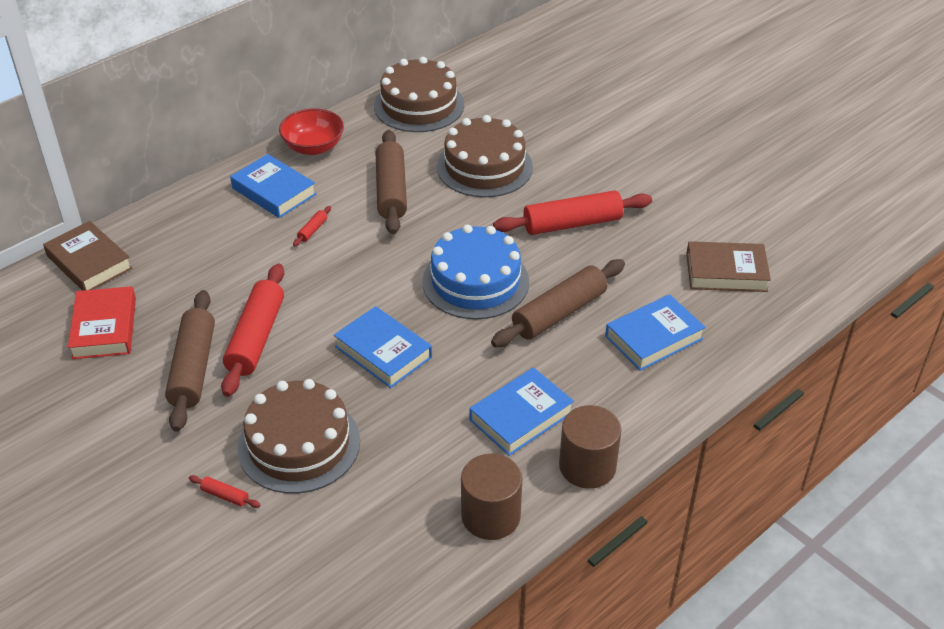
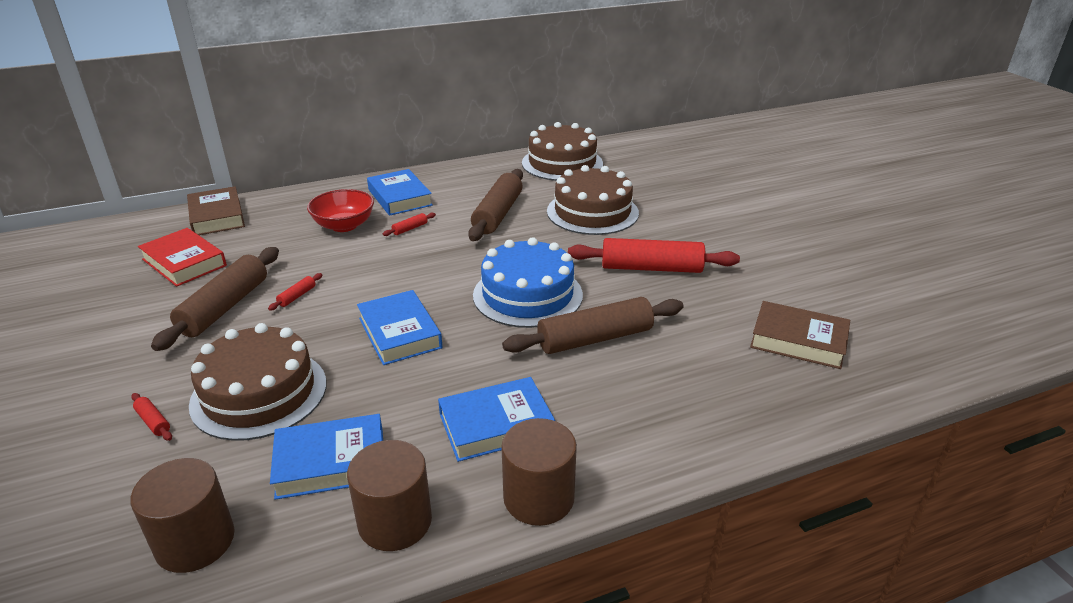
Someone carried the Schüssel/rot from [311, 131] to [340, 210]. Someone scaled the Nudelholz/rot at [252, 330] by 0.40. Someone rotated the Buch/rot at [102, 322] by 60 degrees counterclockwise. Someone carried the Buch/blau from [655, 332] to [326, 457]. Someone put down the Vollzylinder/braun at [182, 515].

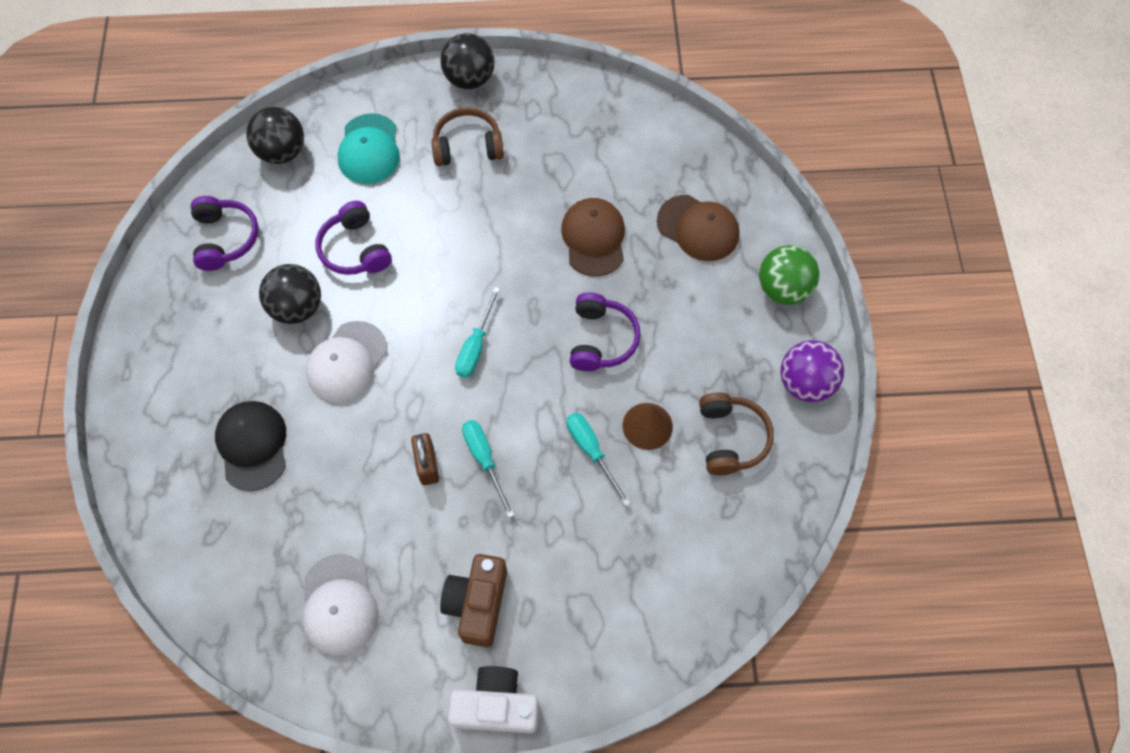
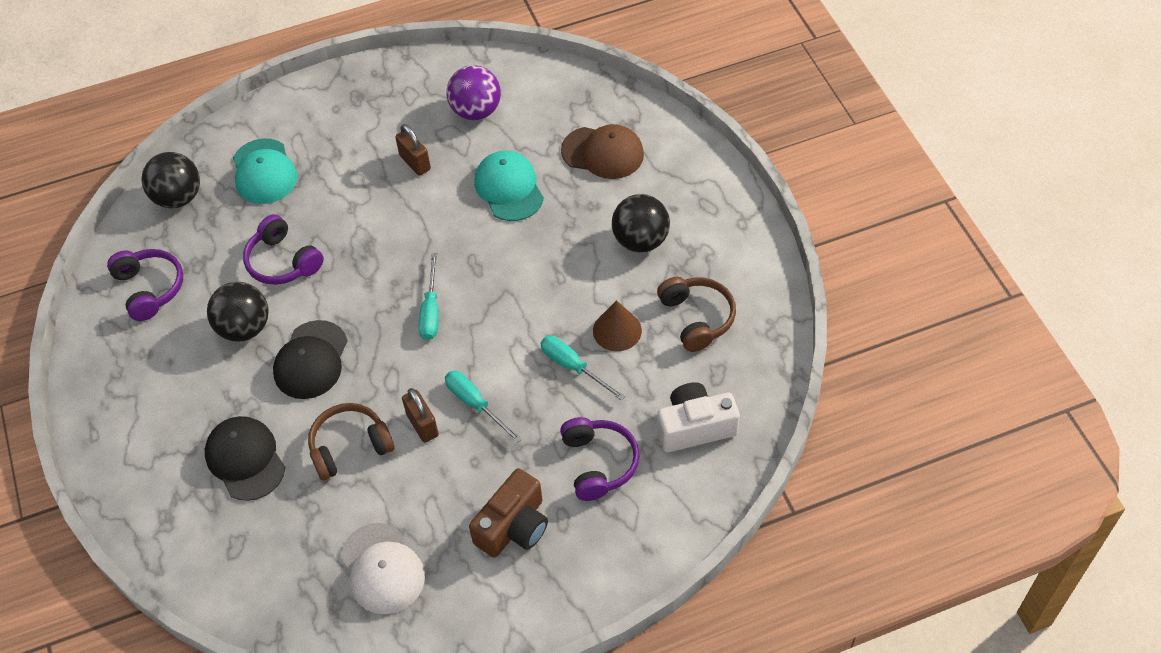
Someone carried the Ball/schwarz from [467, 61] to [641, 223]. Someone carried the Kopfhörer/braun from [467, 136] to [351, 441]. Someone repainted the Kappe/braun at [593, 237], which became the Kappe/türkis at [509, 186]. Someone took away the Ball/grün at [789, 275]. Someone carried the Kopfhörer/lila from [605, 331] to [600, 459]. Someone repainted the Kappe/weiß at [346, 361], which became the Kappe/schwarz at [310, 359]. Someone carried the Ball/lila from [812, 371] to [473, 92]. Someone rotated the Kamera/braun at [473, 600] by 135 degrees counterclockwise. Someone carried the Kamera/weiß from [493, 700] to [698, 417]. Someone put down the Vorhängeschloss/braun at [413, 150].

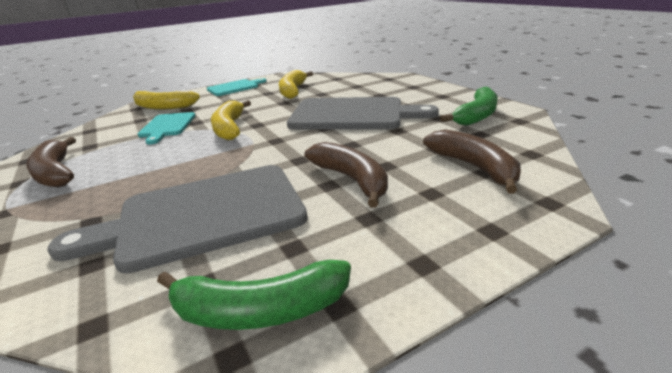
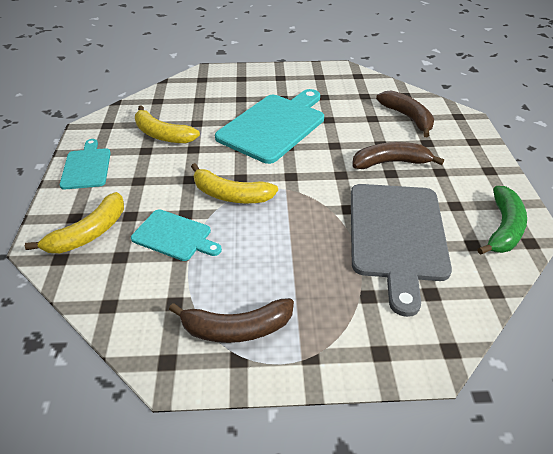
Someone took away the Banane/grün at [469, 106]. Someone repainted the Schneidebrett/grau at [363, 113], which became the Schneidebrett/türkis at [269, 126]. Someone rotated the Banane/braun at [472, 162] by 60 degrees clockwise.

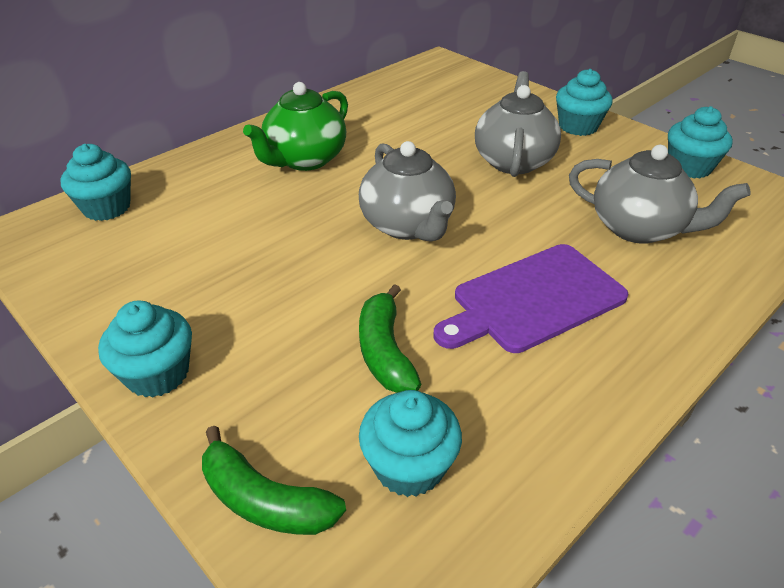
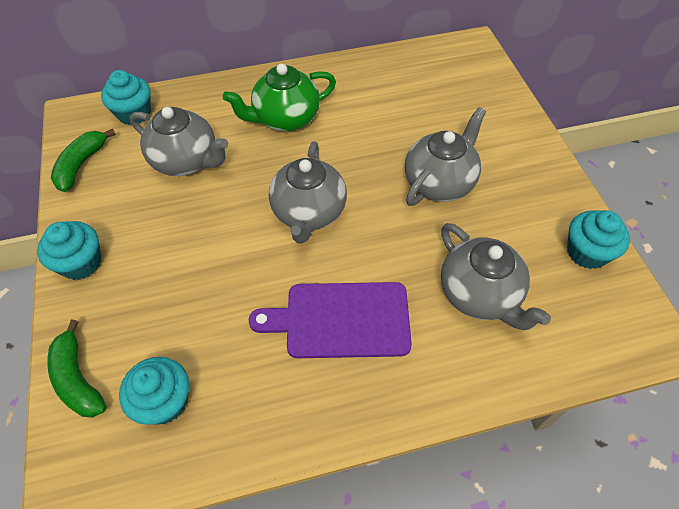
Someone took away the Muffin/türkis at [584, 102]. Someone carried the Banane/grün from [390, 338] to [83, 160]. Someone put down the Teekanne/grau at [179, 141].

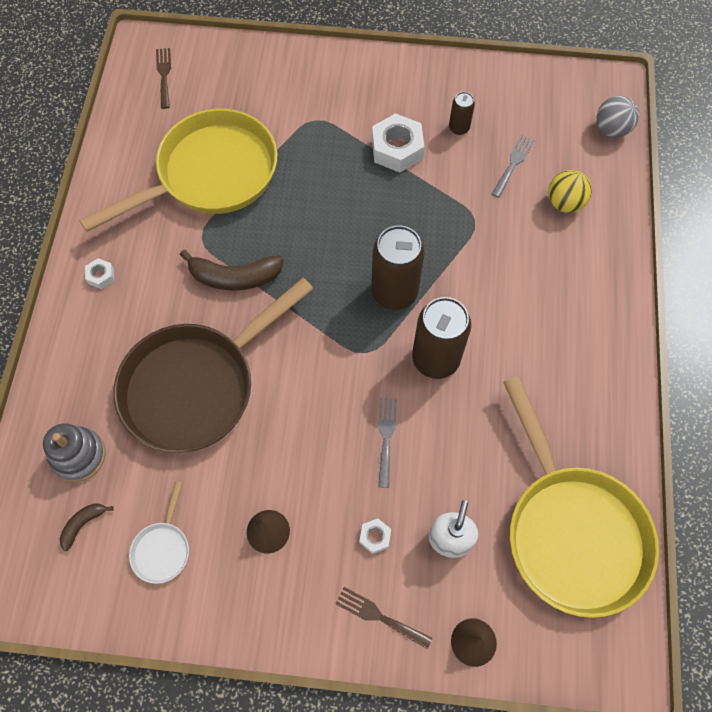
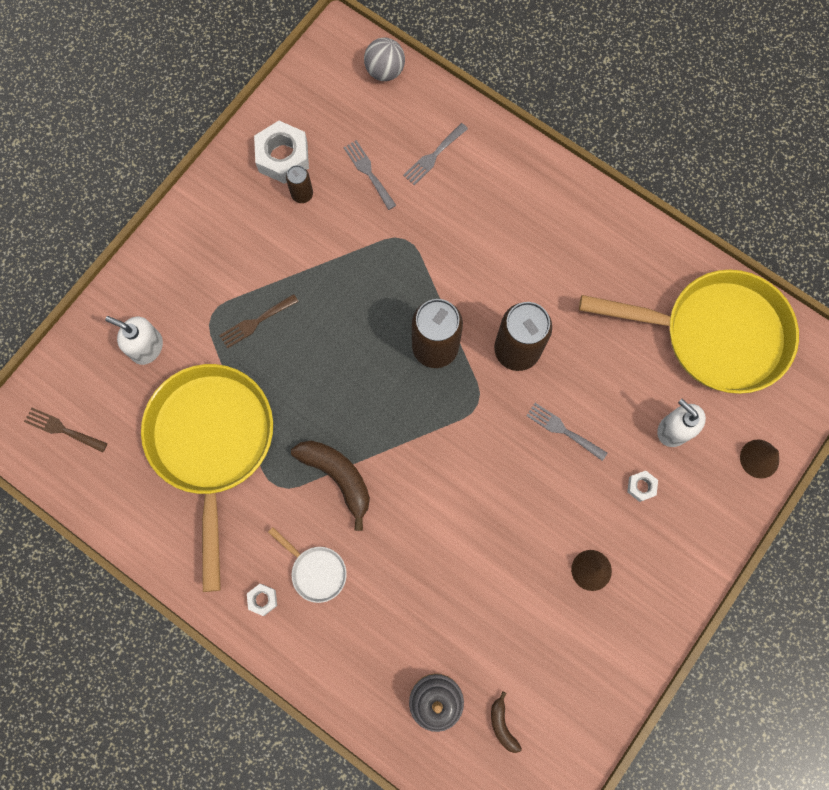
Someone carried the Sechskantmutter/weiß from [398, 142] to [281, 152]. Someone swapped the Ball/gelb at [570, 191] for the Gabel/grau at [435, 154]. Someone rotated the Banane/braun at [231, 270] by 75 degrees counterclockwise. Someone took away the Pfanne/braun at [213, 365]. Someone carried the Pfanne/weiß from [159, 532] to [307, 565]. Someone carried the Gabel/braun from [384, 618] to [259, 321]. Someone put down the Seifenspender/weiß at [134, 340].

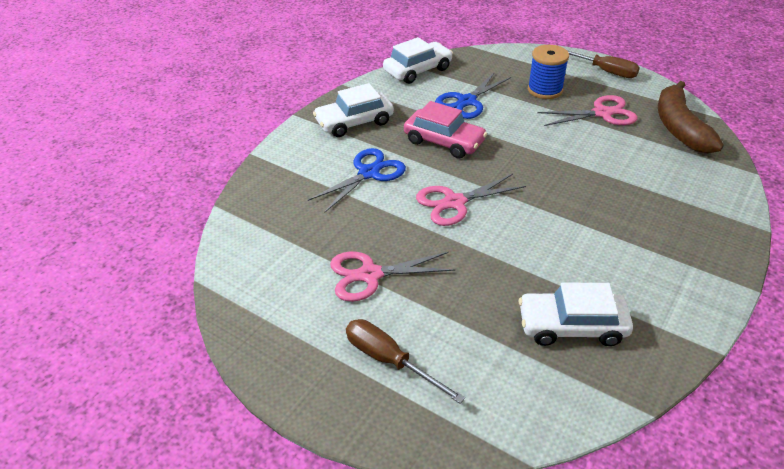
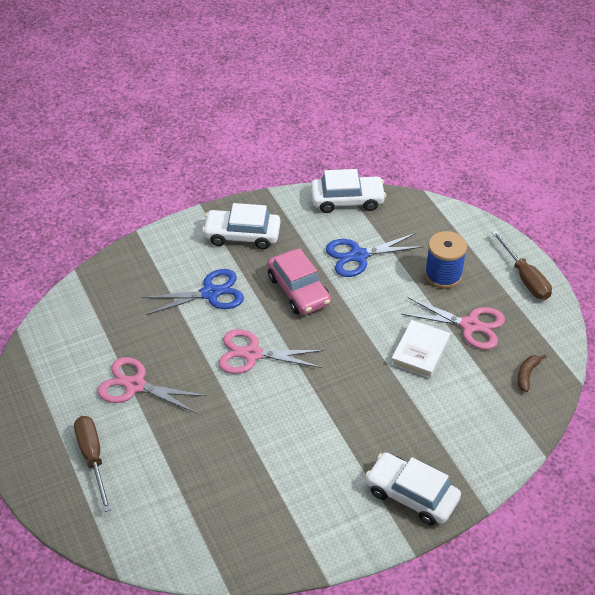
Someone scaled the Banane/braun at [691, 117] by 0.42. Someone carried the Auto/weiß from [576, 314] to [413, 489]. Someone put down the Buch/weiß at [420, 349].

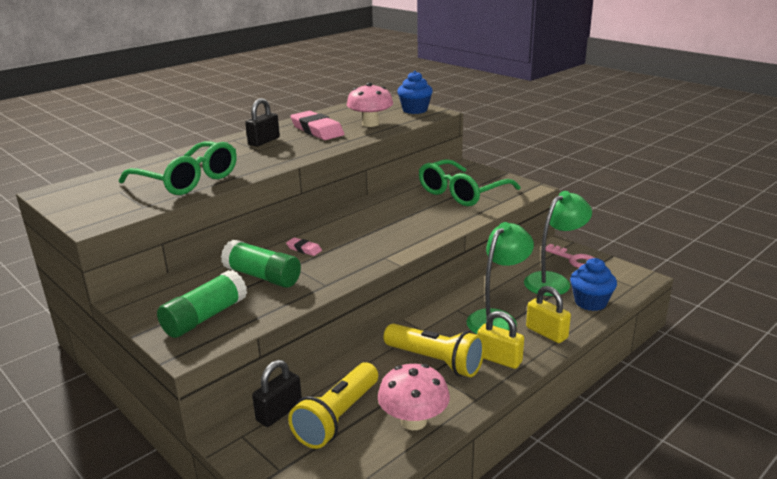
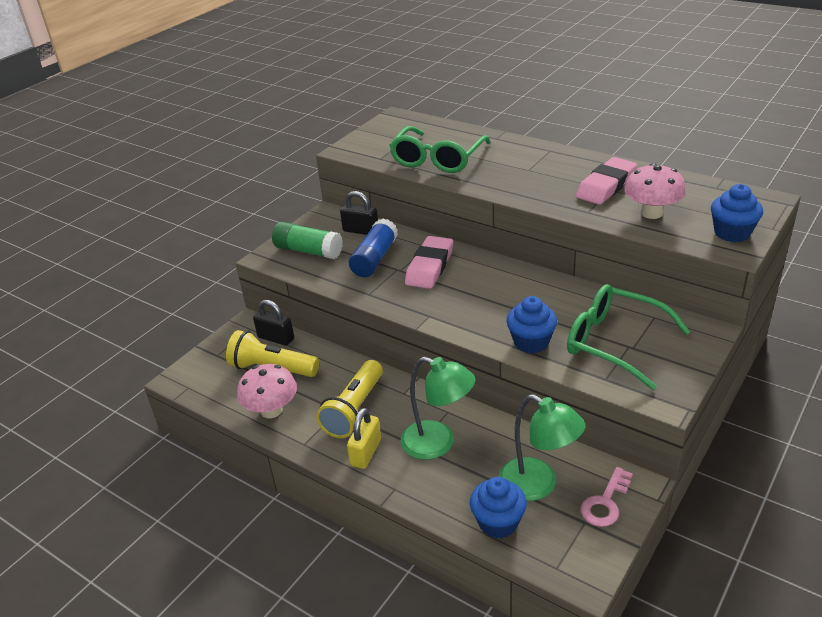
Someone carried the Vorhängeschloss/schwarz from [262, 122] to [359, 213]. Someone scaled the Radiergummi/rosa at [304, 246] by 2.14. Someone repainted the Klebestift/grün at [261, 264], which became the Klebestift/blau at [373, 248]. Someone took away the Vorhängeschloss/gelb at [548, 314]. Someone put down the Muffin/blau at [531, 324].

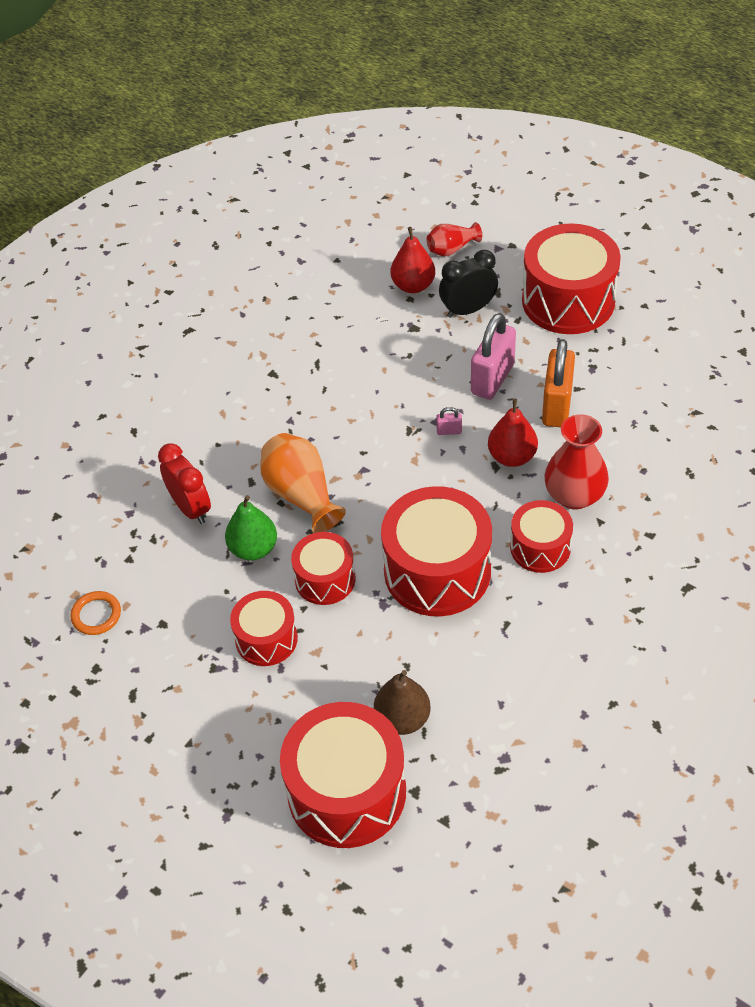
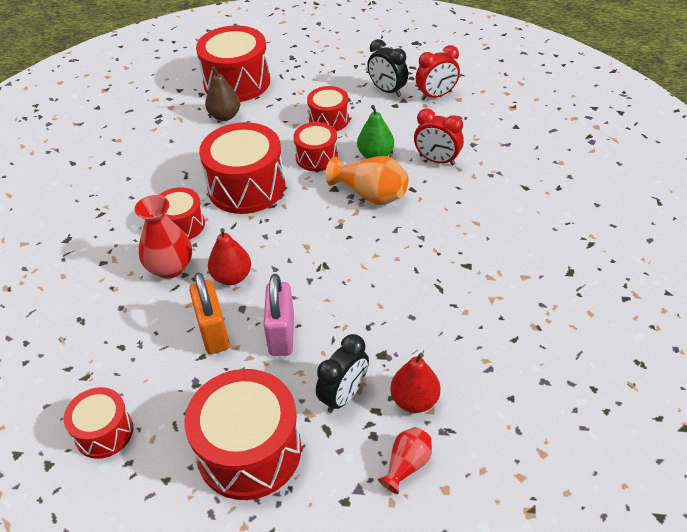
Someone took away the Vorhängeschloss/rosa at [449, 421]. Someone swapped the Ring/orange at [95, 613] for the Wecker/rot at [438, 72]. Someone put down the Wecker/schwarz at [387, 68]. Someone put down the Trommel/rot at [98, 423].

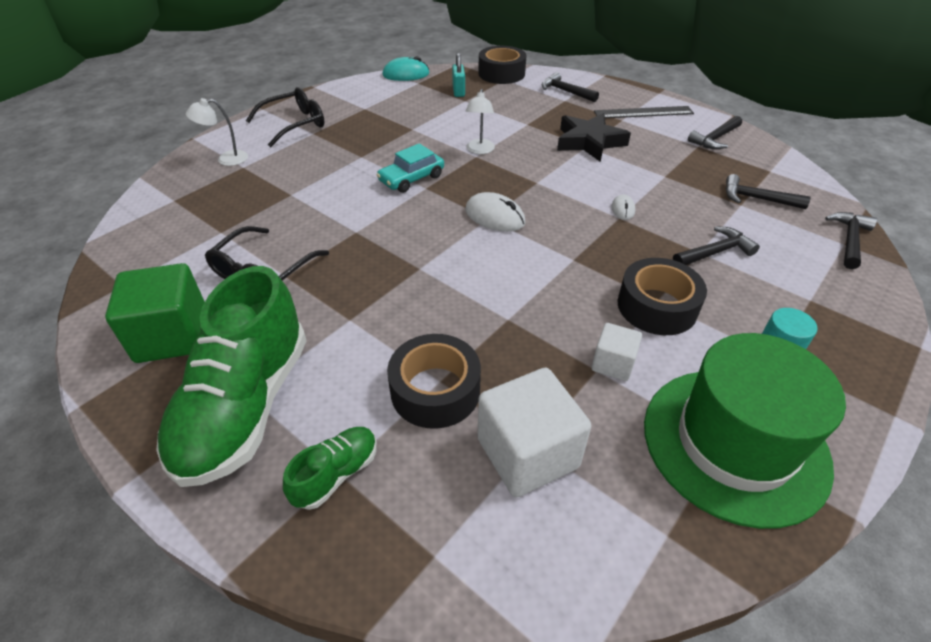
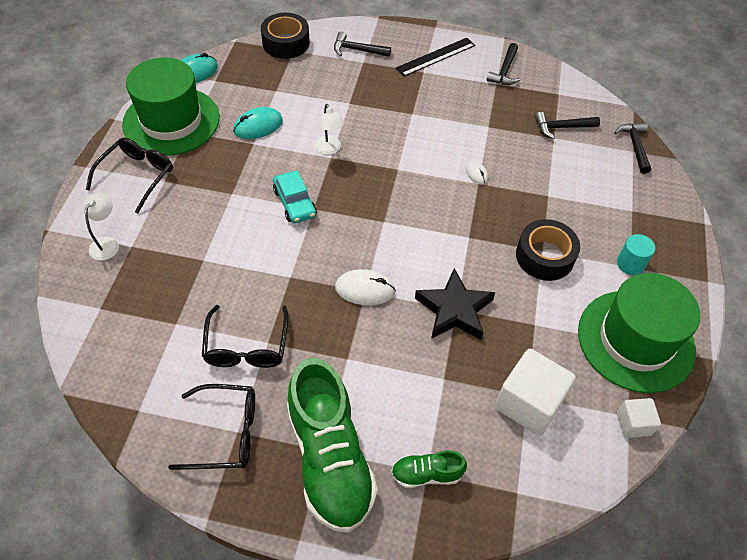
Someone took away the Vorhängeschloss/türkis at [458, 75]. Someone rotated the Lampe/weiß at [217, 132] by 150 degrees clockwise. Someone carried the Stern/schwarz from [594, 137] to [455, 304]. Someone rotated the Auto/türkis at [410, 168] by 45 degrees counterclockwise. Someone carried the Computermaus/weiß from [495, 212] to [365, 287]. Someone took away the Hammer/schwarz at [716, 245]. Someone swapped the Kubus/grün at [155, 313] for the Brille/schwarz at [211, 427]. Someone carried the Kubus/weiß from [617, 352] to [639, 418]. Someone took away the Klebeband/schwarz at [434, 381]. Someone rotated the Schuh/grün at [330, 468] by 105 degrees counterclockwise. Someone put down the Hut/grün at [171, 107]. Someone put down the Computermaus/türkis at [258, 123].

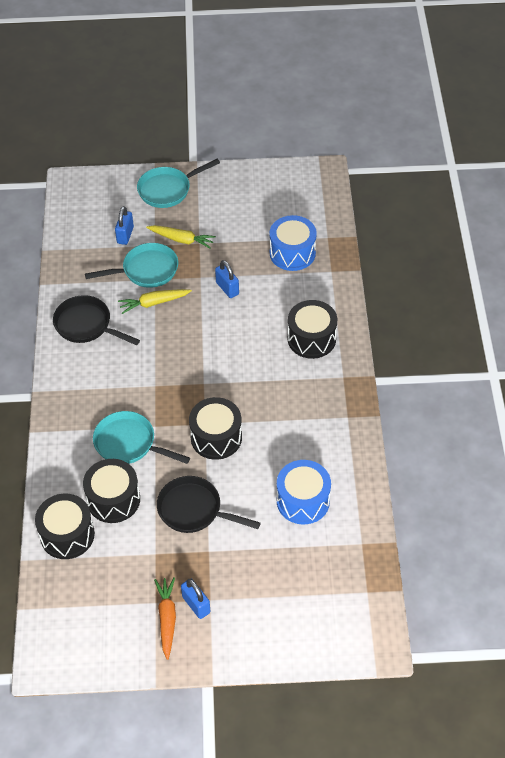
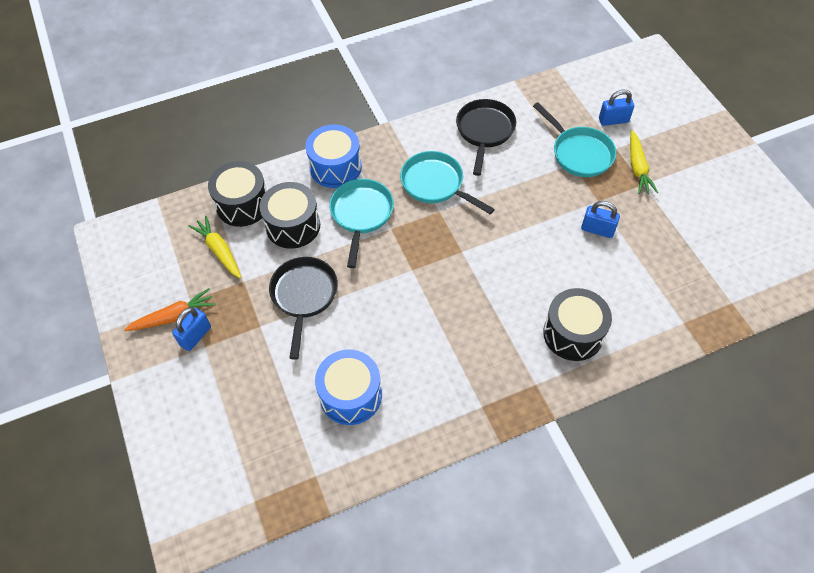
Someone carried the Pfanne/türkis from [178, 183] to [447, 183]. Someone carried the Trommel/blau from [293, 243] to [333, 156]. Someone rotated the Vorhängeschloss/blau at [227, 279] by 75 degrees clockwise. Someone carried the Karotte/gelb from [155, 301] to [215, 247]. Someone took away the Trommel/schwarz at [215, 428].

